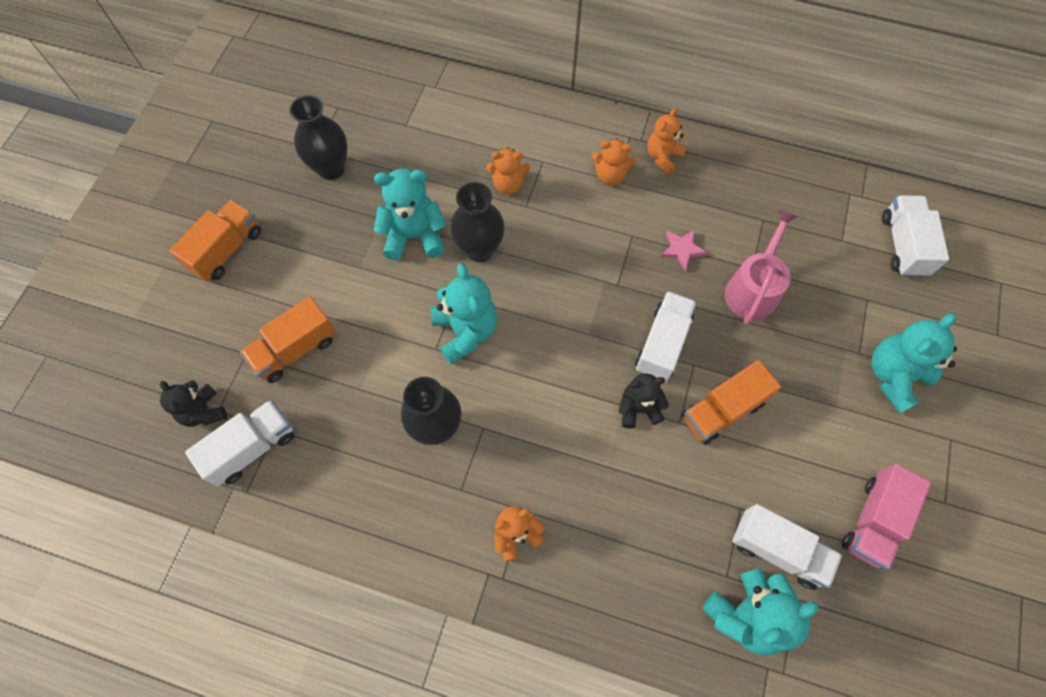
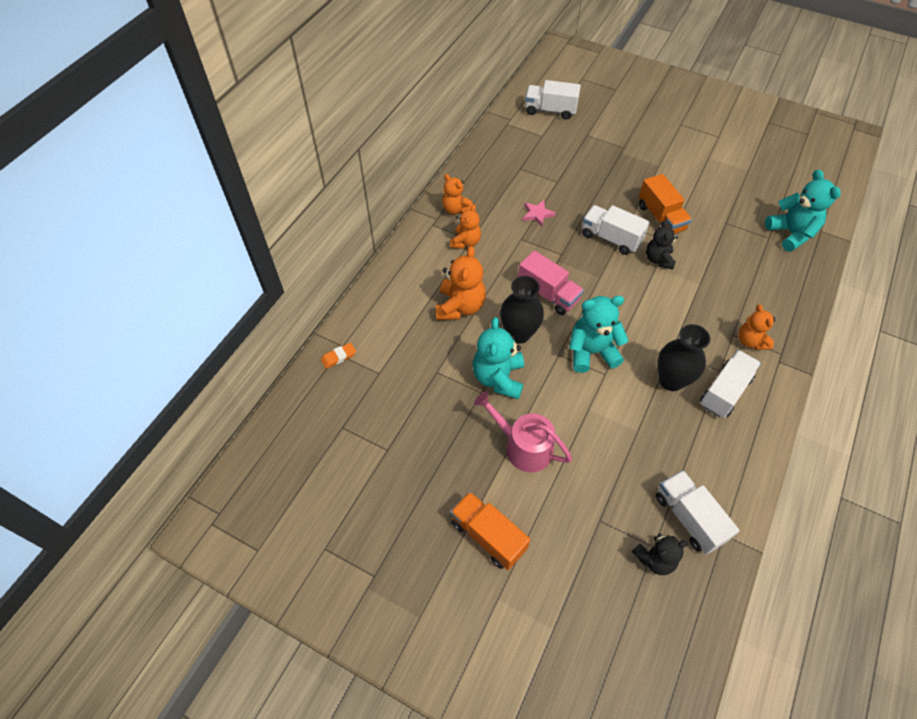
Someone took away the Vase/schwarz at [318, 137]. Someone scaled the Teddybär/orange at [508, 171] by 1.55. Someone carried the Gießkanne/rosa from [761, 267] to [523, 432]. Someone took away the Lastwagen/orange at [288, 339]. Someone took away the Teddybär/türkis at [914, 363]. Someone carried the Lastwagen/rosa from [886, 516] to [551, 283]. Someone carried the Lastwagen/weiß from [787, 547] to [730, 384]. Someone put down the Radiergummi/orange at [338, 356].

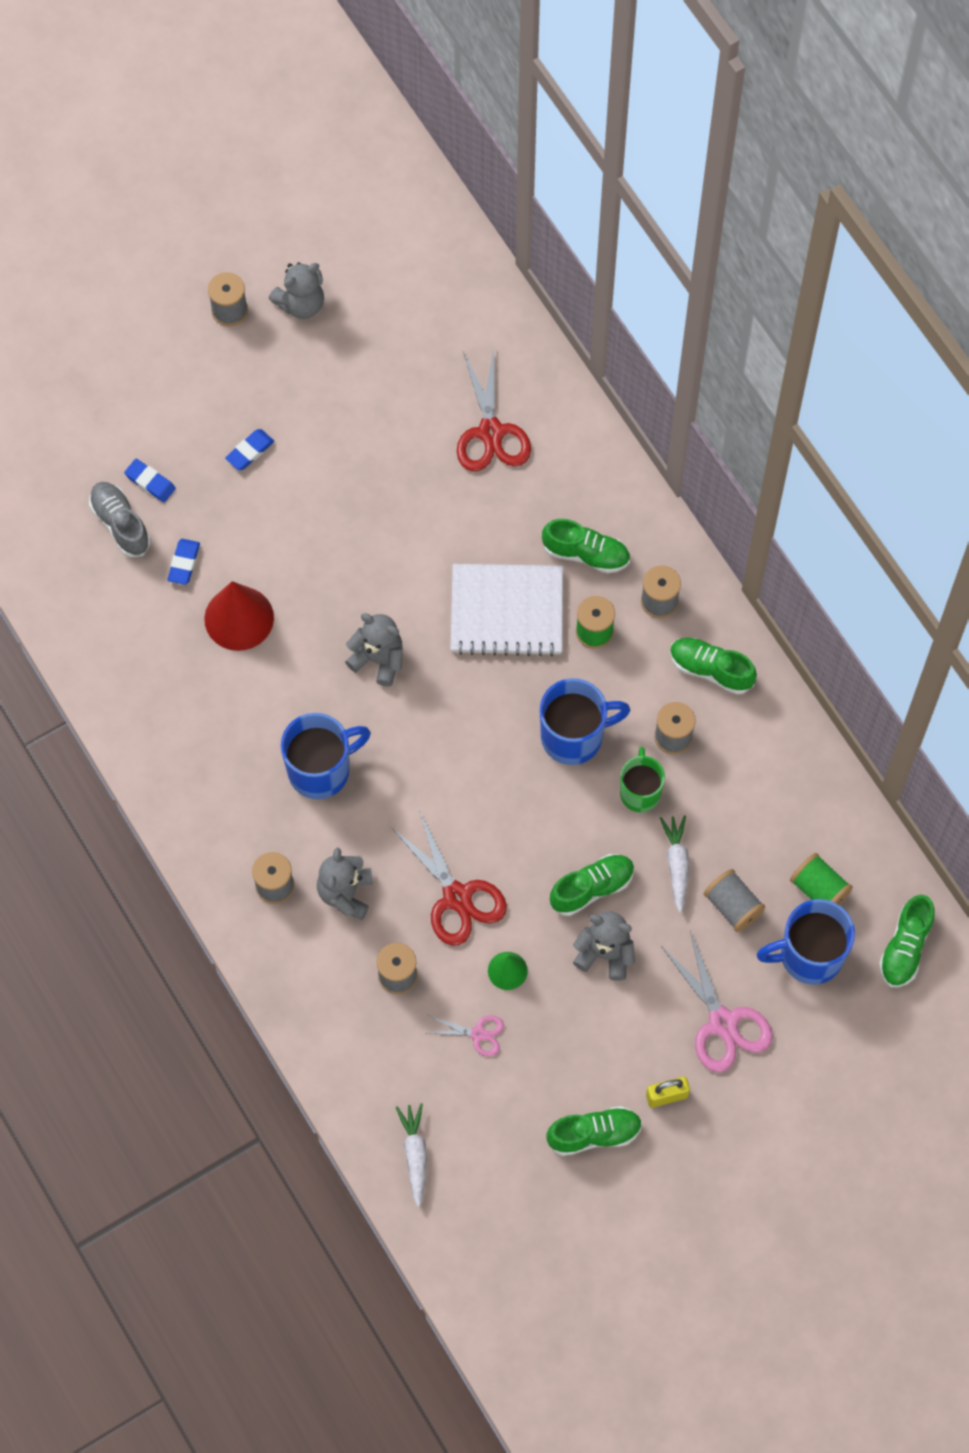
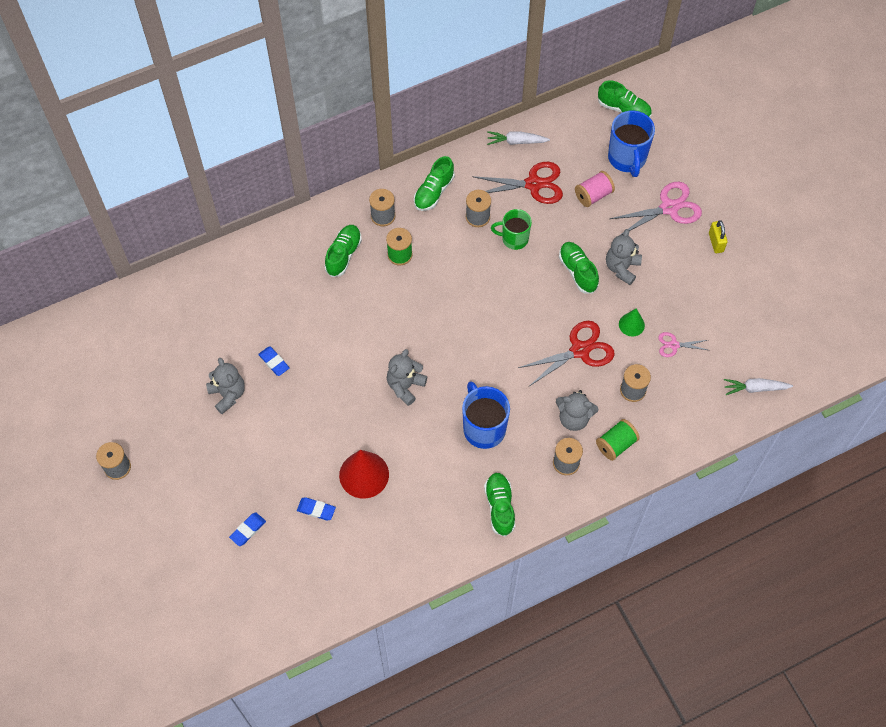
Someone carried the Teddybär/grau from [296, 290] to [225, 386]. Someone carried the Schere/rot from [494, 410] to [517, 183]. Someone carried the Radiergummi/blau from [249, 449] to [274, 361]. Someone took away the Schuh/grau at [120, 519]. Someone took away the Notizbuch/weiß at [506, 610]. Someone took away the Tasse/blau at [585, 721]. Someone carried the Karotte/weiß from [674, 864] to [518, 138]. Someone carried the Garnrolle/grün from [821, 879] to [618, 440]. Someone repainted the Garnrolle/grau at [734, 900], which became the Garnrolle/rosa at [595, 189]. Someone rotated the Schere/rosa at [466, 1035] by 105 degrees counterclockwise. Someone carried the Schuh/grün from [594, 1131] to [499, 505].

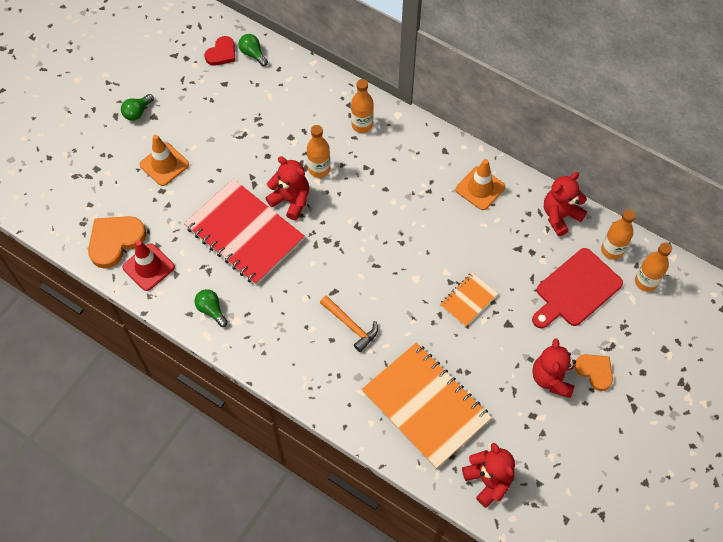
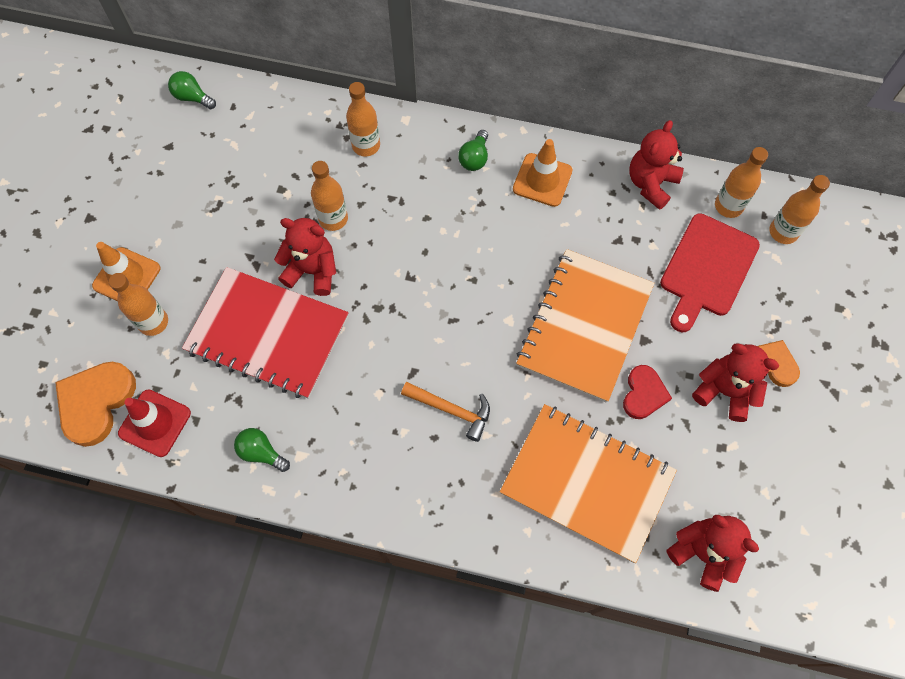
Someone carried the Herz/rot from [220, 50] to [647, 392]. Someone carried the Glühbirne/grün from [137, 107] to [473, 150]. Someone scaled the Notizbuch/orange at [469, 299] by 2.09. Someone rotated the Teddybär/rot at [554, 368] by 135 degrees clockwise. Someone put down the Flasche/orange at [138, 304].

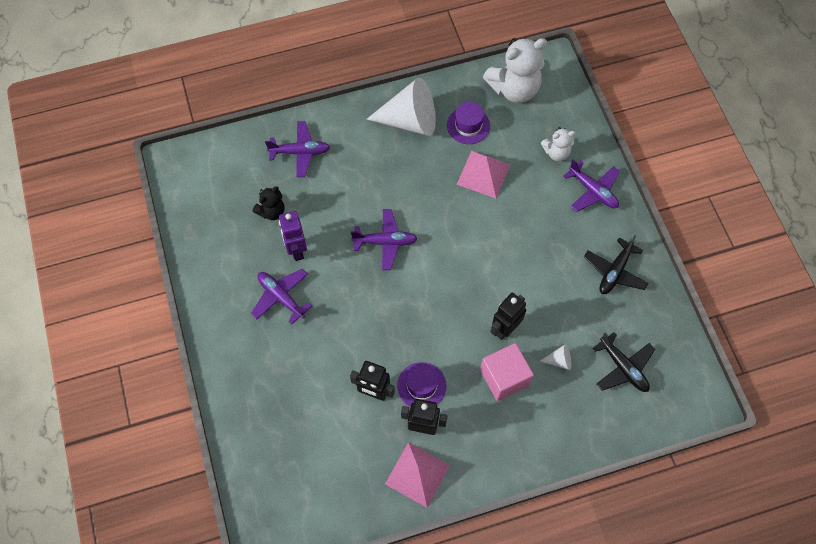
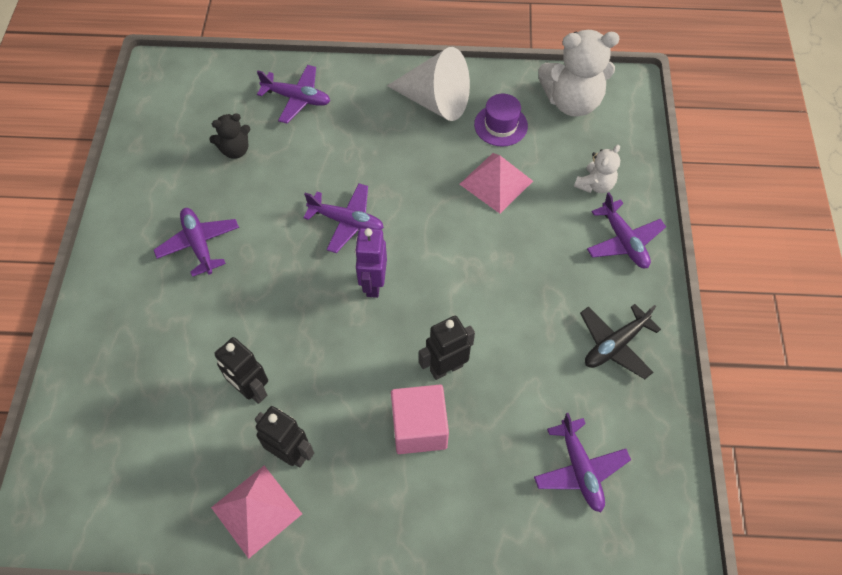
Someone rotated the Teddybär/weiß at [558, 144] by 60 degrees counterclockwise. Someone carried the Roboter/lila from [293, 236] to [371, 263]. Someone repainted the Flugzeug/schwarz at [624, 362], which became the Flugzeug/lila at [582, 462]. Someone took away the Kegel/weiß at [555, 357]. Someone took away the Hut/lila at [421, 384].

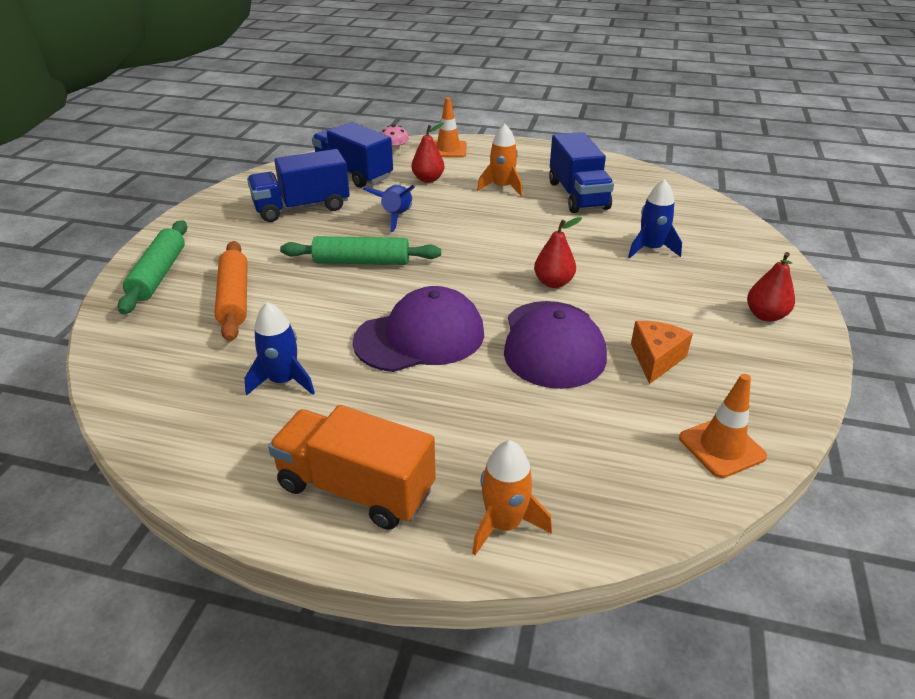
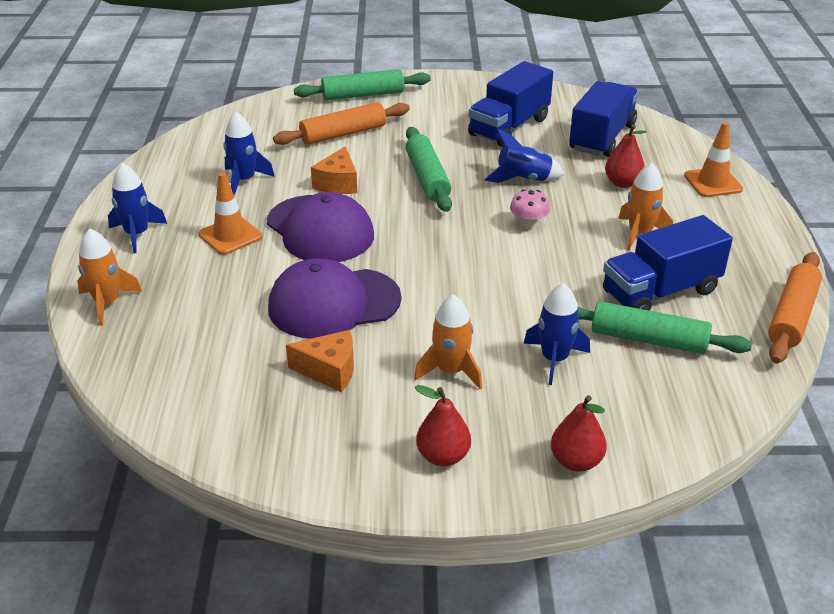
Someone carried the Pilz/rosa from [395, 139] to [530, 208]. Someone rotated the Lastwagen/blau at [298, 185] by 105 degrees counterclockwise. Someone carried the Birne/rot from [558, 252] to [579, 433]. Someone carried the Leitkegel/orange from [723, 426] to [230, 213]. Someone swapped the Lastwagen/orange at [352, 467] for the Rakete/blau at [137, 208]. Someone put down the Käse/orange at [334, 170]. Someone put down the Nudelholz/orange at [795, 308]. Someone put down the Rakete/orange at [448, 342]. Someone put down the Nudelholz/grün at [665, 327].

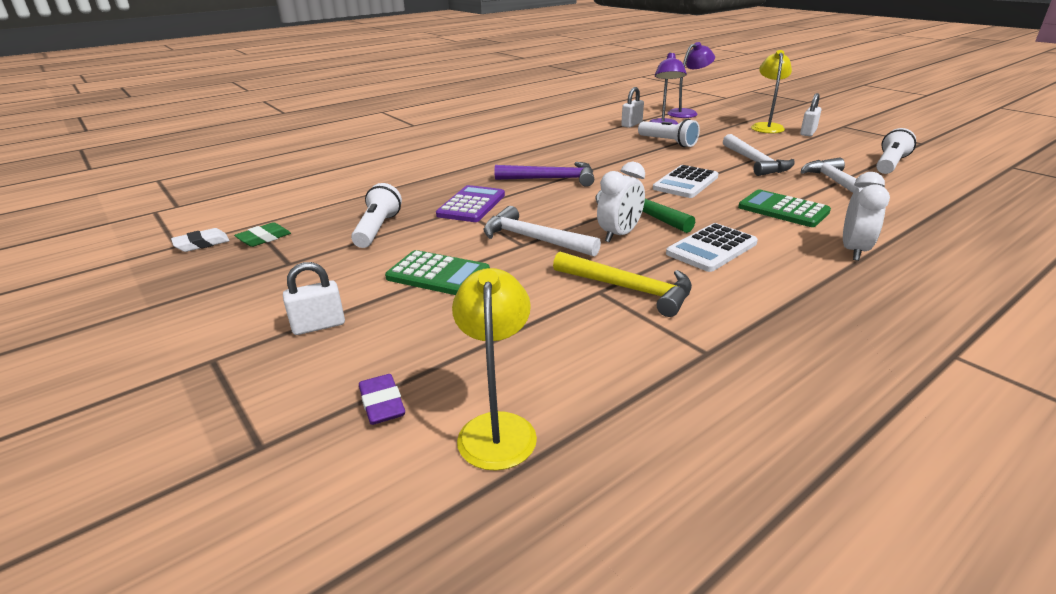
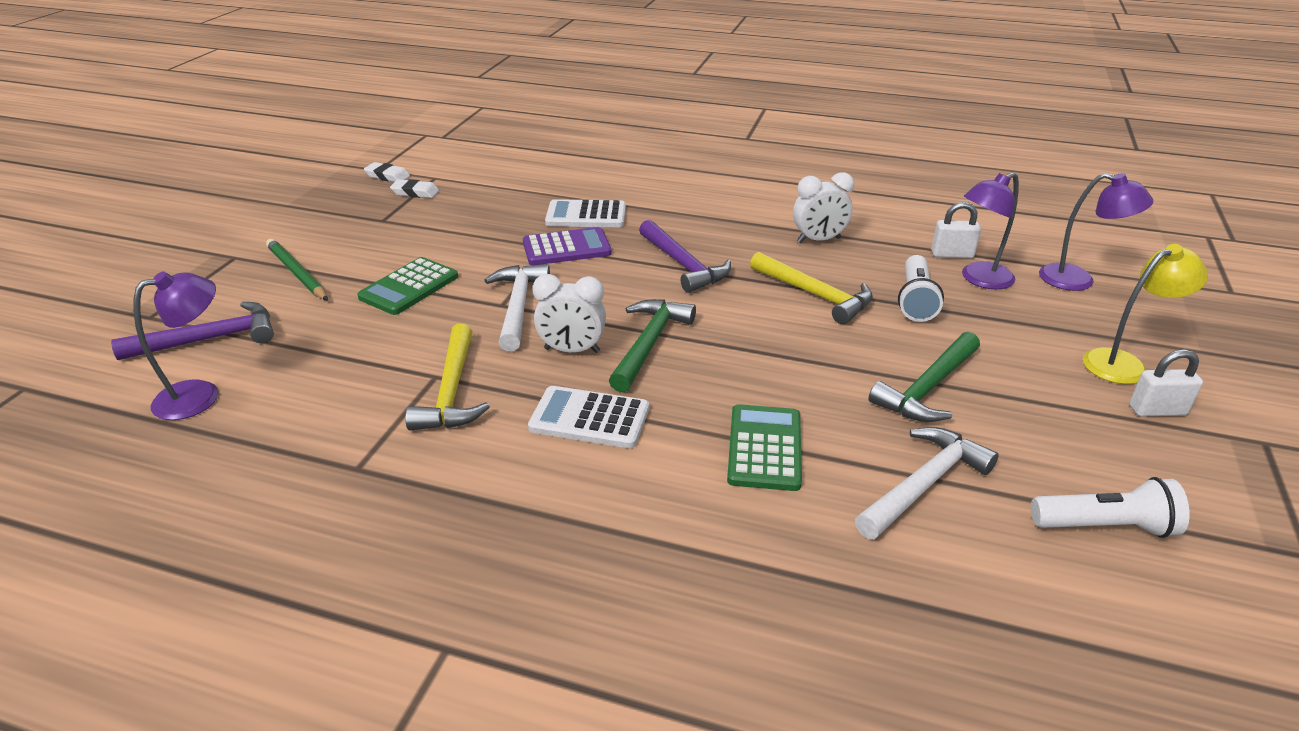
Someone repainted the Hammer/weiß at [759, 155], which became the Hammer/grün at [924, 377]. Someone carried the Taschenrechner/weiß from [686, 181] to [585, 213]. Someone carried the Wecker/weiß from [866, 216] to [823, 207]. Someone took away the Taschenlampe/weiß at [376, 215]. Someone repainted the Radiergummi/grün at [262, 234], which became the Radiergummi/weiß at [414, 188]. Someone rotated the Taschenrechner/grün at [437, 272] by 45 degrees clockwise. Someone swapped the Vorhängeschloss/weiß at [314, 298] for the Bleistift/grün at [297, 270]. Someone repainted the Lampe/gelb at [494, 369], which became the Lampe/lila at [176, 345]. Someone swapped the Radiergummi/lila at [382, 399] for the Hammer/lila at [192, 331]. Someone put down the Hammer/gelb at [811, 288].

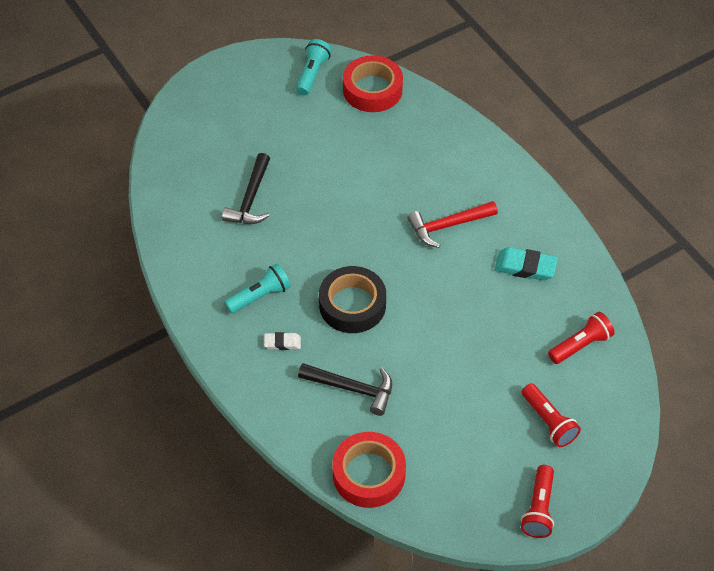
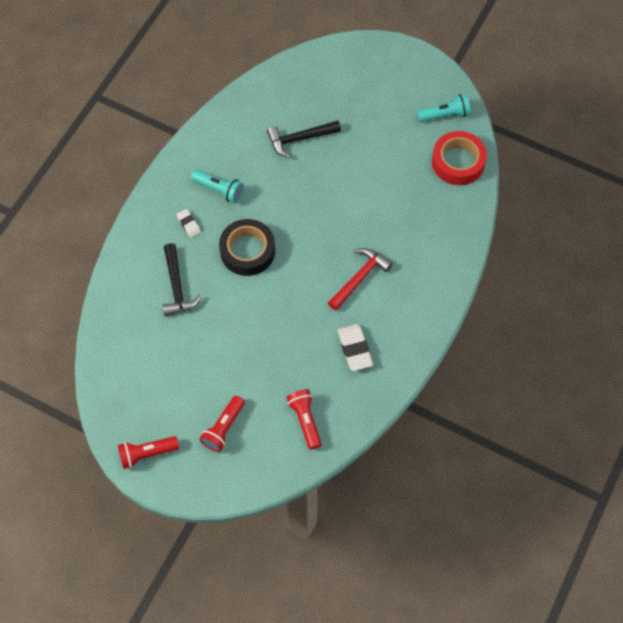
Someone rotated the Hammer/rot at [452, 224] by 90 degrees clockwise. Someone repainted the Radiergummi/türkis at [526, 264], which became the Radiergummi/weiß at [355, 347]. Someone rotated the Taschenlampe/rot at [581, 338] by 135 degrees counterclockwise. Someone took away the Klebeband/rot at [369, 470].

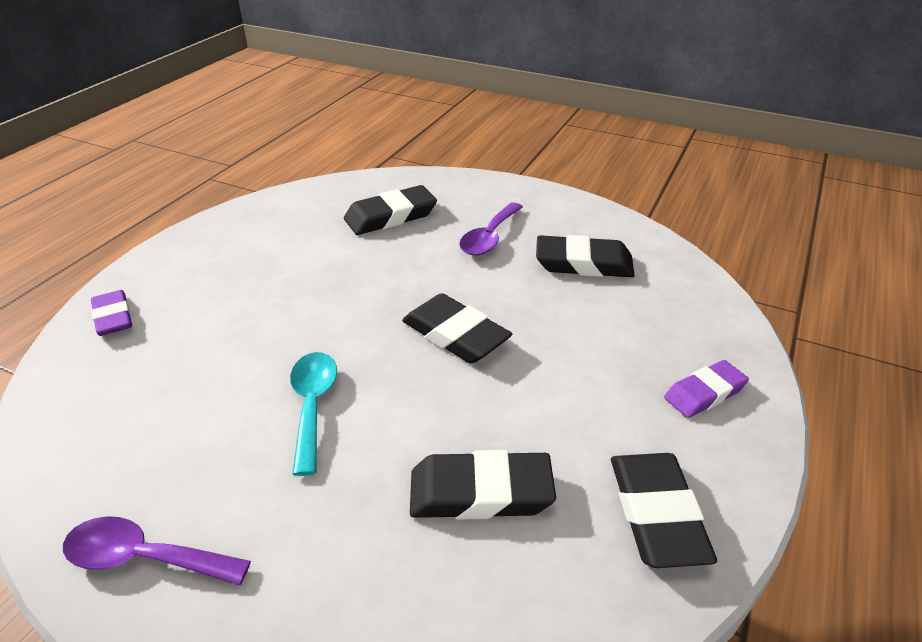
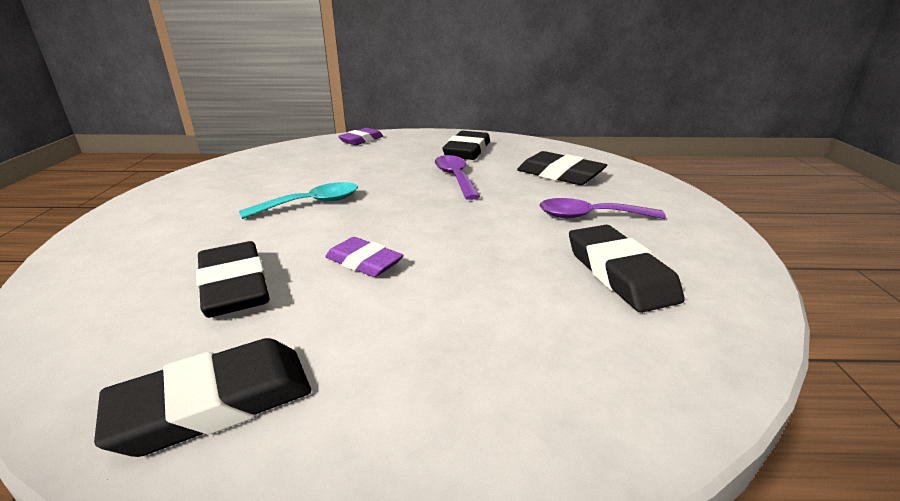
Someone carried the Radiergummi/schwarz from [457, 328] to [466, 145]. Someone carried the Radiergummi/lila from [706, 389] to [364, 257]. Someone carried the Löffel/lila from [157, 551] to [457, 177].

